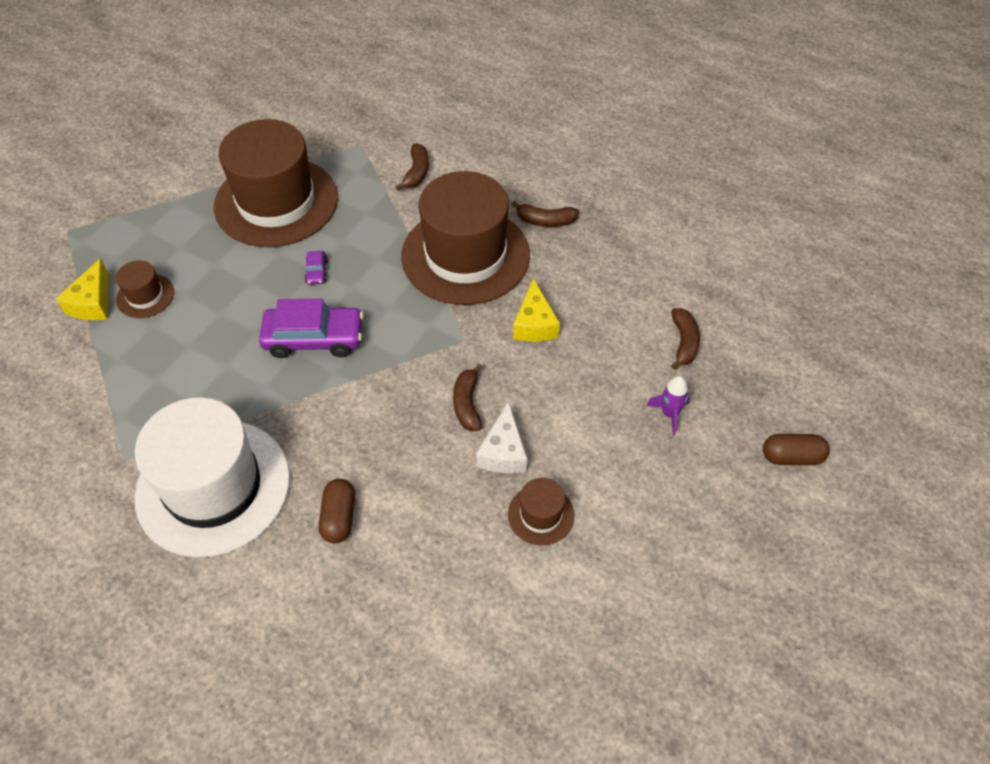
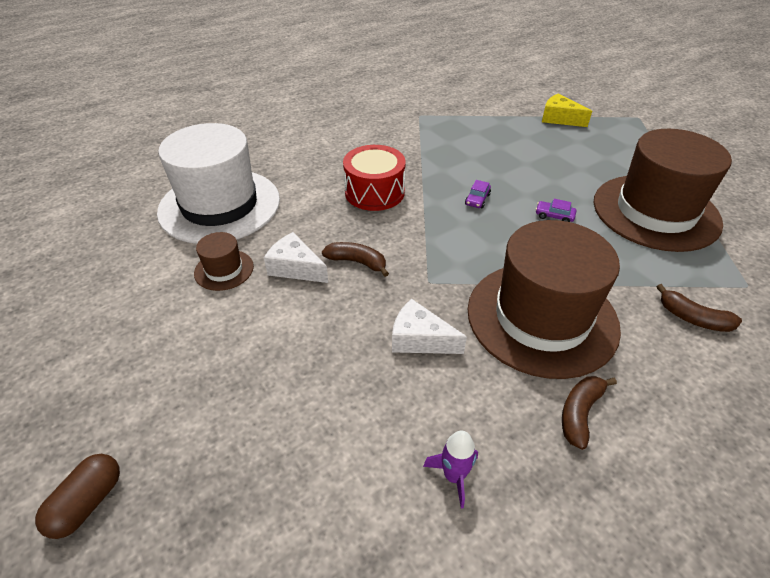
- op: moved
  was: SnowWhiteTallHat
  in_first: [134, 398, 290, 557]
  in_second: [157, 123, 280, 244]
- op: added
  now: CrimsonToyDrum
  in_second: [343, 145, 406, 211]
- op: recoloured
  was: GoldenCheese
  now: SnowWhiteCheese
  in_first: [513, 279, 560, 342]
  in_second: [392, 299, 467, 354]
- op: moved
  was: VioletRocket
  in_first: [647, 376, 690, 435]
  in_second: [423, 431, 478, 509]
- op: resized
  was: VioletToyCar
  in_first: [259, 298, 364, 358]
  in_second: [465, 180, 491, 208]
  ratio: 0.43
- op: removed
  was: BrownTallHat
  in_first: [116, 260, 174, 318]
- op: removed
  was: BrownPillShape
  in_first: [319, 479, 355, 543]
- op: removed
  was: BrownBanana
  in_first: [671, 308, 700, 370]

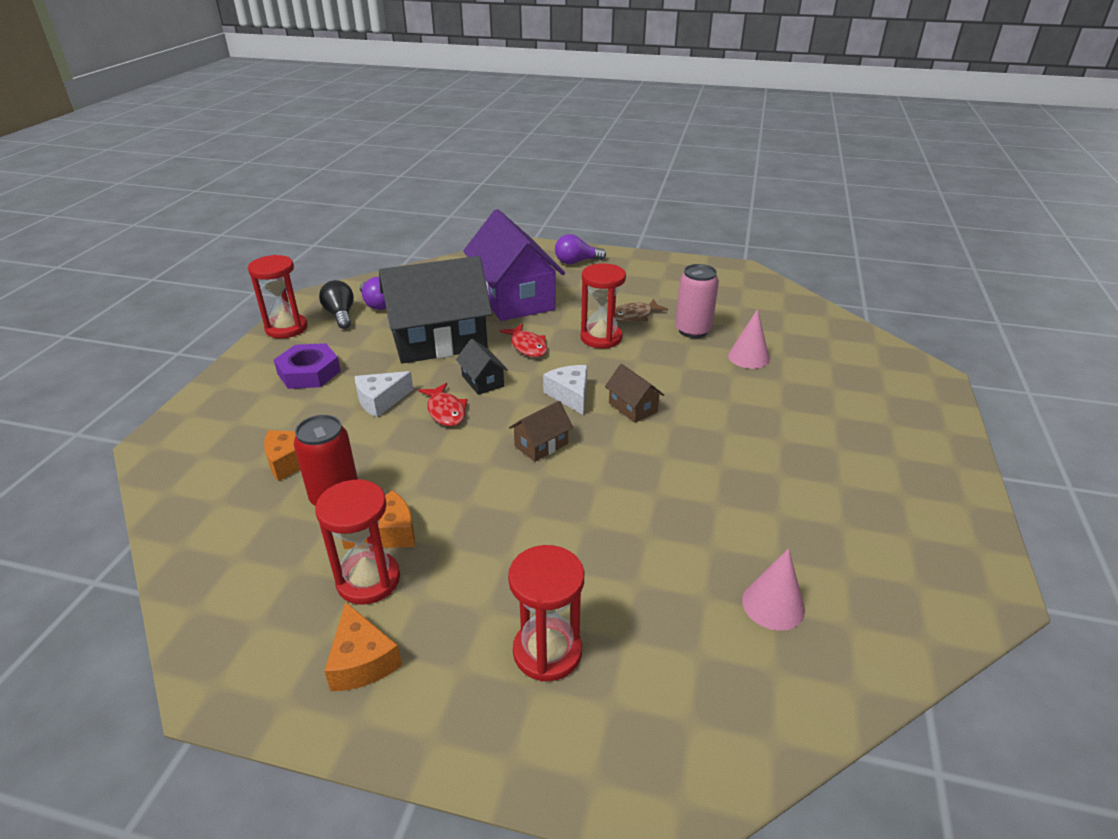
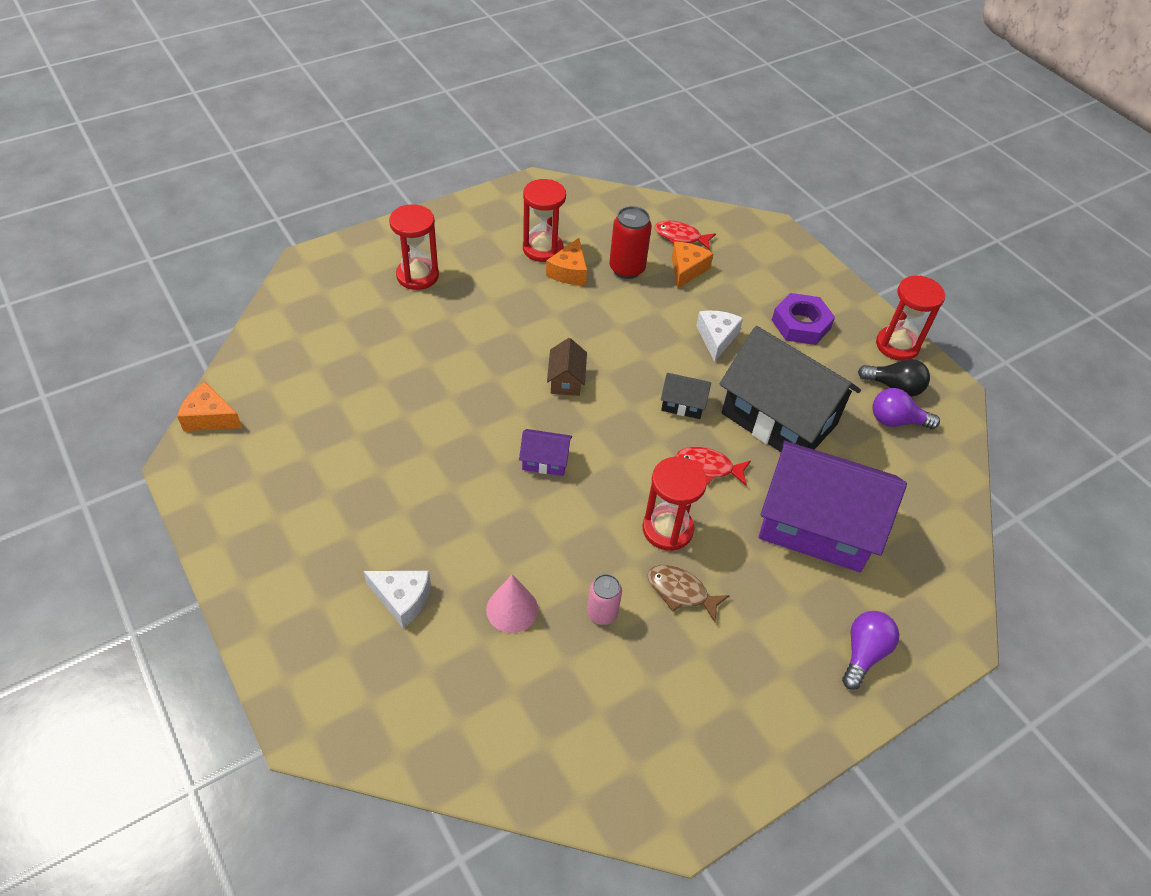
- op: moved
  was: OrangeColouredCheese
  in_first: [324, 602, 402, 691]
  in_second: [177, 382, 242, 431]
- op: moved
  was: SnowWhiteCheese
  in_first: [543, 365, 587, 415]
  in_second: [364, 571, 431, 628]
- op: recoloured
  was: BrownHouse
  now: VioletHouse
  in_first: [605, 364, 664, 423]
  in_second: [519, 429, 572, 476]
- op: resized
  was: PinkSodaCan
  in_first: [675, 264, 719, 338]
  in_second: [587, 574, 622, 625]
  ratio: 0.64
- op: turned
  was: BrownFishFigure
  in_first: [615, 299, 668, 322]
  in_second: [647, 565, 730, 622]
  clockwise: -75
- op: moved
  was: CrimsonFishFigure
  in_first: [419, 383, 468, 427]
  in_second: [655, 220, 716, 250]
- op: turned
  was: EbonyHouse
  in_first: [379, 256, 492, 364]
  in_second: [719, 326, 861, 452]
  clockwise: -75
- op: removed
  was: PinkCone
  in_first: [742, 548, 805, 631]

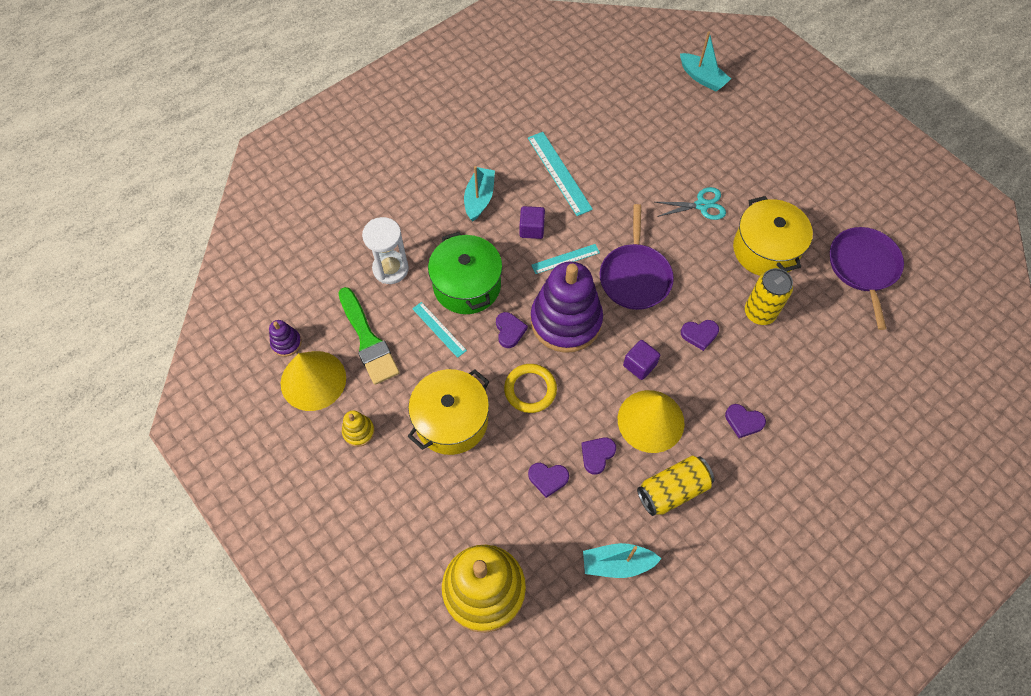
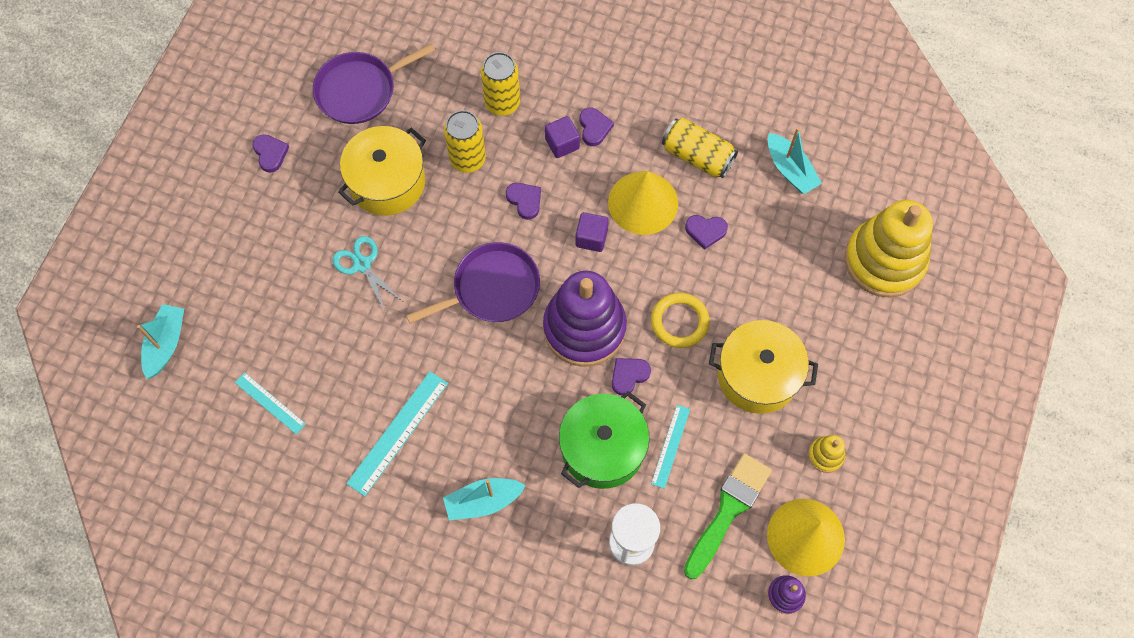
- op: moved
  was: AquaMeasuringStick
  in_first: [531, 244, 600, 274]
  in_second: [235, 372, 306, 434]
- op: moved
  was: VioletHeartShape
  in_first: [528, 463, 569, 498]
  in_second: [252, 134, 289, 173]
- op: added
  now: GoldenSodaCan
  in_second: [481, 52, 520, 116]
- op: moved
  was: VioletBlock
  in_first: [520, 206, 545, 239]
  in_second: [545, 116, 580, 158]

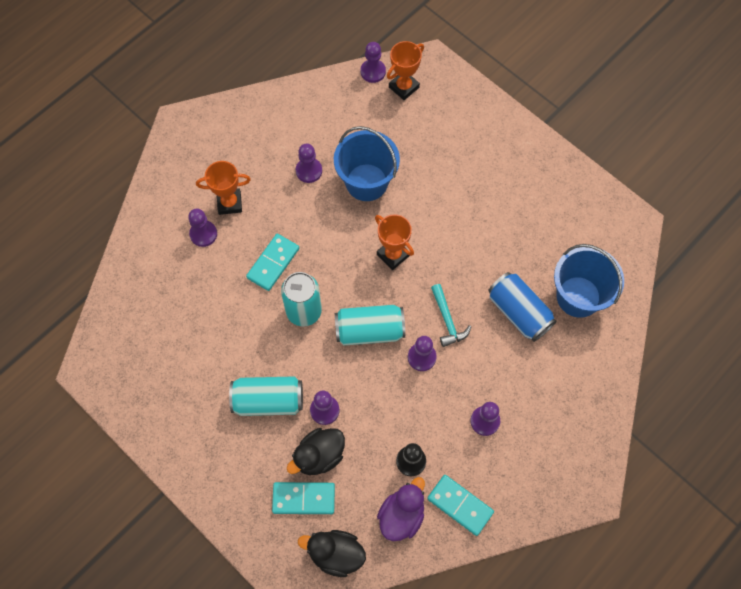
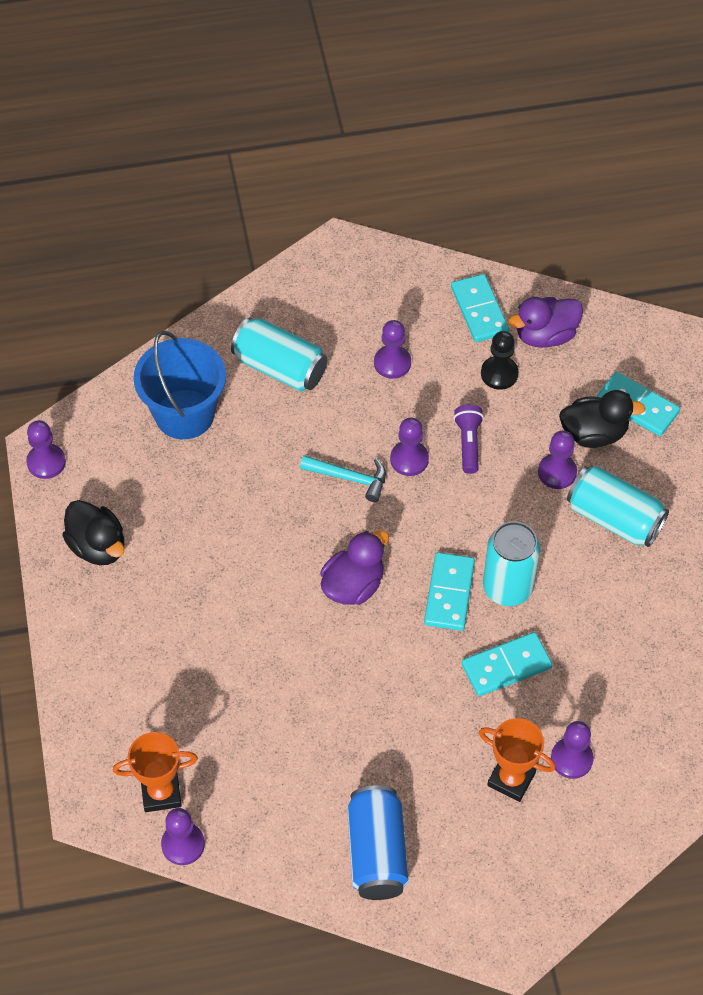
- op: moved
  was: VioletPawn
  in_first: [296, 143, 322, 183]
  in_second: [26, 420, 66, 479]
- op: moved
  was: EbonyToyDuck
  in_first: [298, 530, 366, 577]
  in_second: [62, 500, 124, 565]
- op: moved
  was: AquaSodaCan
  in_first: [335, 305, 405, 346]
  in_second: [231, 317, 327, 391]
- op: turned
  was: AquaClawHammer
  in_first: [431, 284, 471, 347]
  in_second: [300, 455, 386, 502]
  clockwise: 90
- op: replaced
  was: OrangeColouredTrophy
  now: VioletToyDuck
  in_first: [375, 214, 414, 270]
  in_second: [320, 530, 389, 605]
- op: moved
  was: BlueSodaCan
  in_first: [488, 272, 557, 342]
  in_second: [347, 785, 409, 900]
- op: added
  now: AquaDominoPiece
  in_second: [424, 552, 475, 631]
- op: added
  now: VioletPocketTorch
  in_second: [454, 405, 484, 474]
- op: removed
  was: BlueBucket
  in_first: [334, 126, 400, 201]

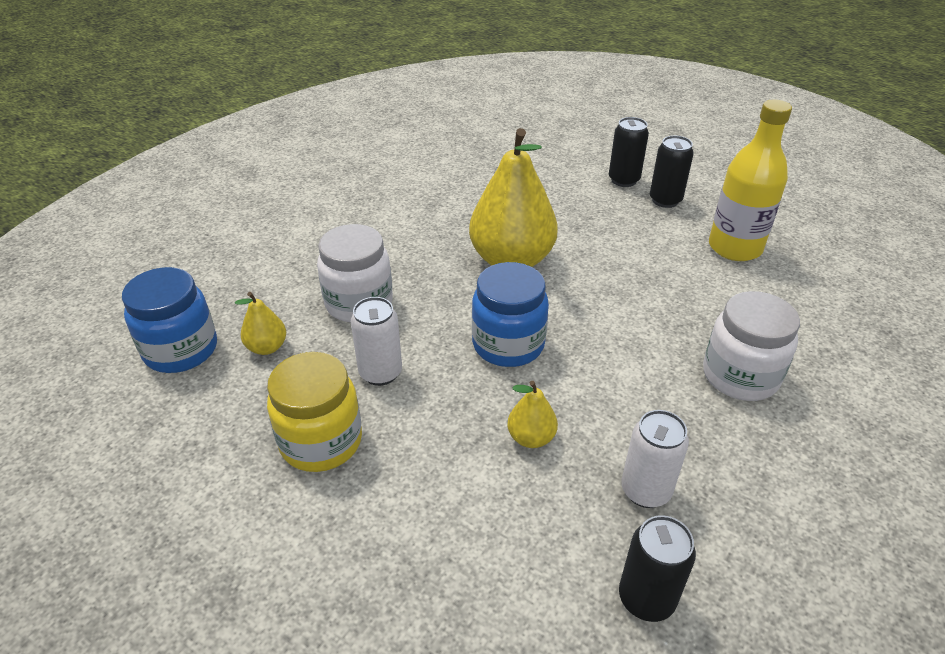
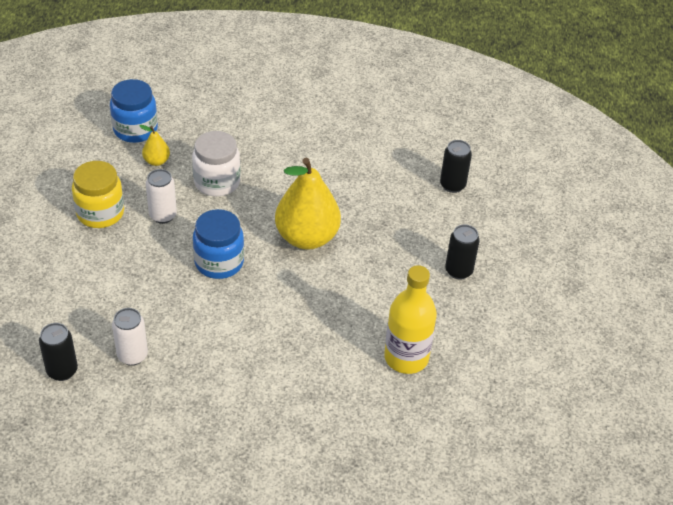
- op: moved
  was: EbonySodaCan
  in_first: [650, 136, 694, 208]
  in_second: [440, 140, 472, 193]
- op: removed
  was: GoldenToyPear
  in_first: [507, 381, 558, 448]
- op: removed
  was: SnowWhiteJar
  in_first: [703, 291, 800, 401]

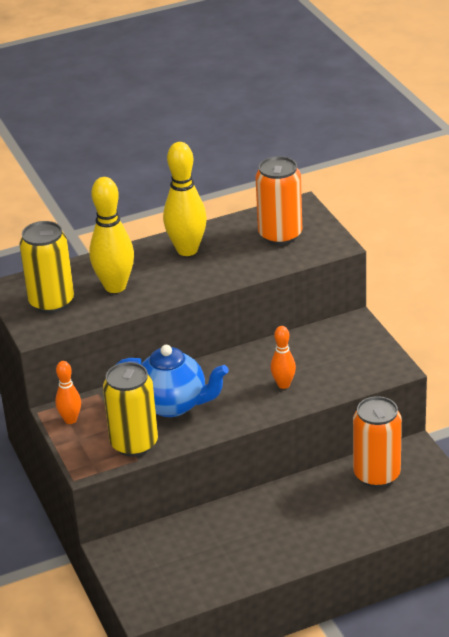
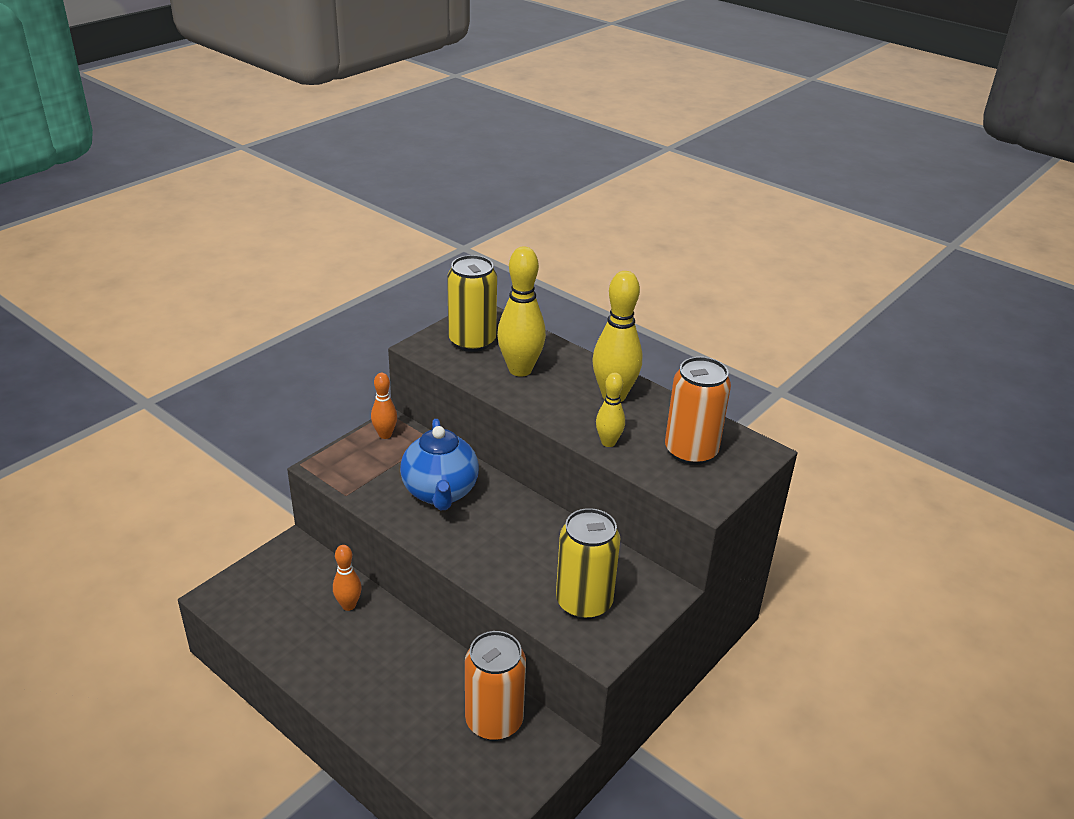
- op: moved
  was: OrangeColouredBowlingPin
  in_first: [271, 326, 296, 389]
  in_second: [333, 545, 361, 611]
- op: moved
  was: GoldenSodaCan
  in_first: [103, 362, 158, 457]
  in_second: [556, 508, 621, 620]
- op: added
  now: GoldenBowlingPin
  in_second: [596, 372, 625, 447]

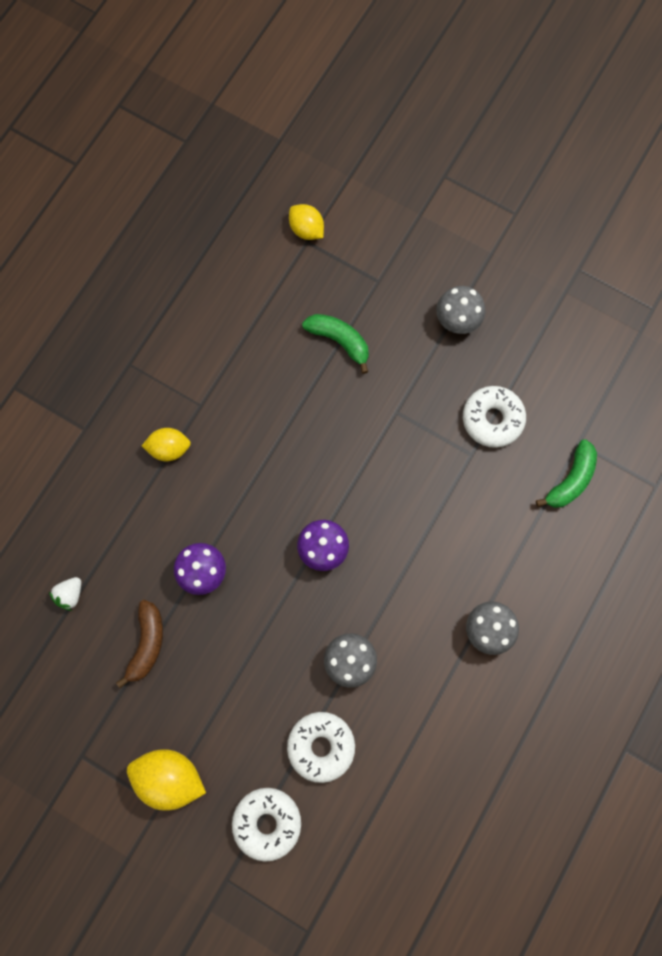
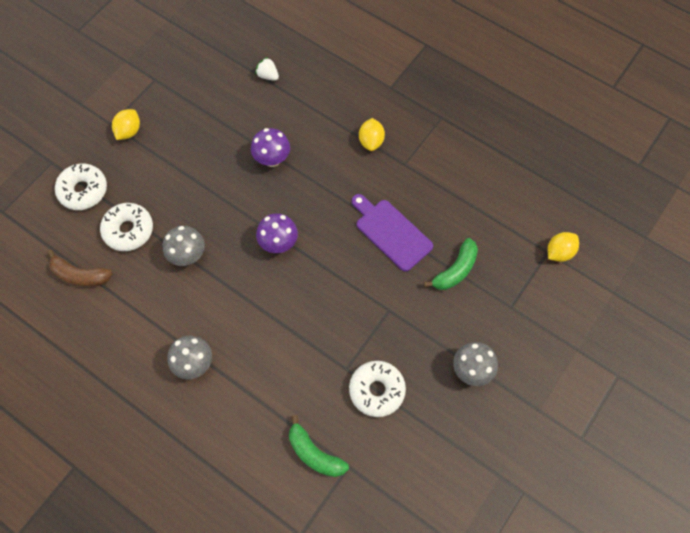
- op: moved
  was: BrownBanana
  in_first: [116, 600, 163, 688]
  in_second: [47, 250, 113, 287]
- op: resized
  was: GoldenToyLemon
  in_first: [127, 749, 206, 811]
  in_second: [112, 109, 140, 140]
  ratio: 0.64
- op: added
  now: VioletBreadBoard
  in_second: [352, 194, 433, 272]

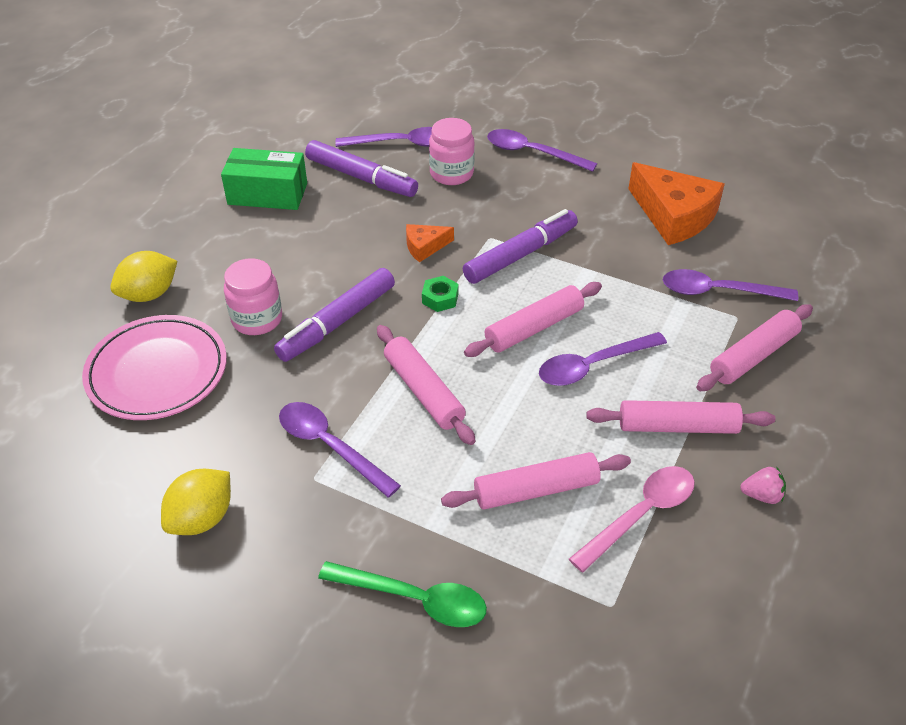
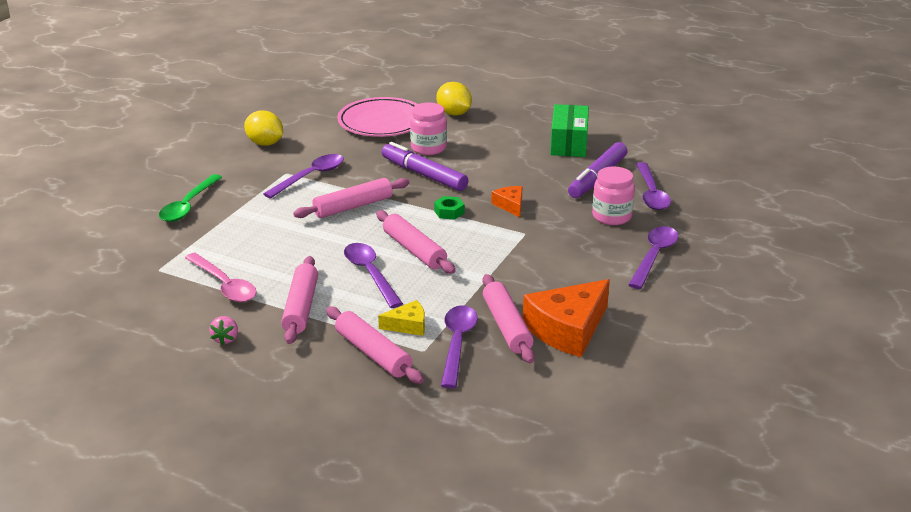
- op: added
  now: GoldenCheese
  in_second: [378, 300, 425, 336]
- op: moved
  was: PinkRollingPin
  in_first: [441, 452, 631, 510]
  in_second: [483, 274, 535, 363]
- op: removed
  was: VioletFeltPen
  in_first: [463, 209, 578, 284]

